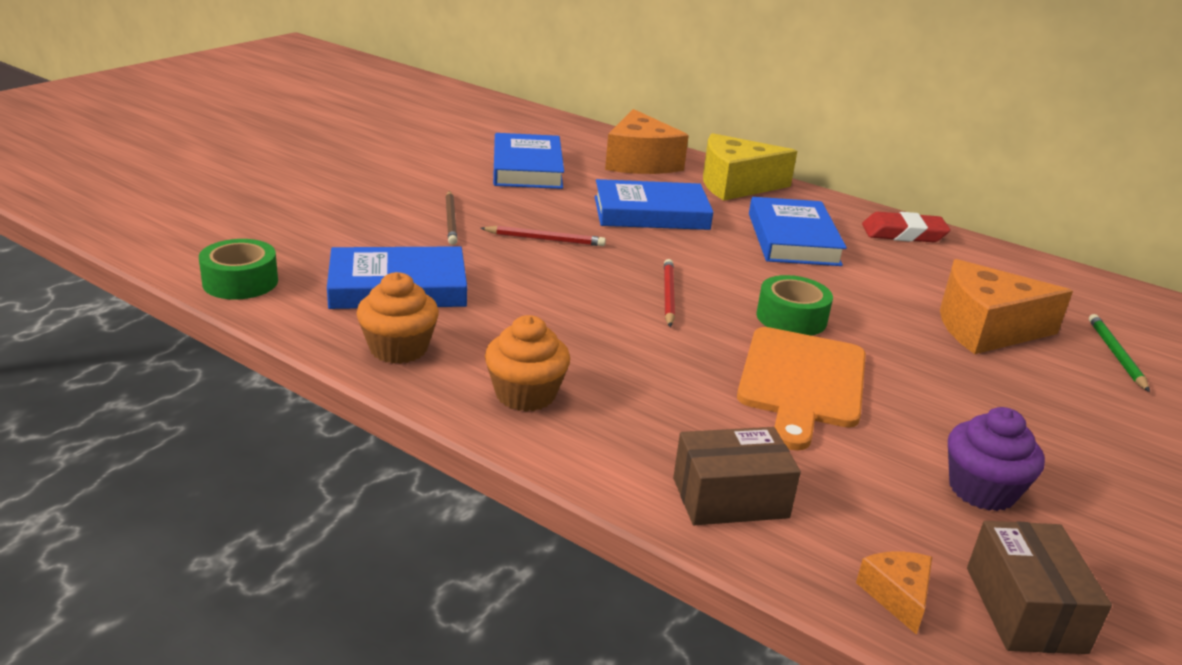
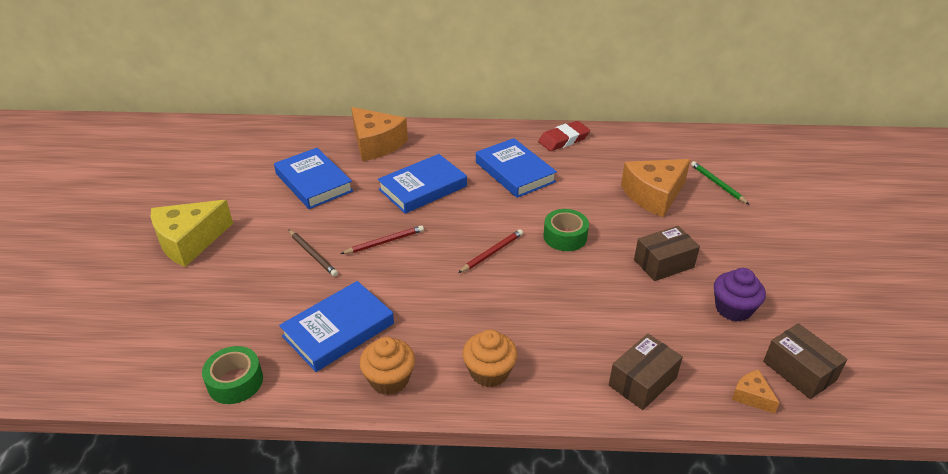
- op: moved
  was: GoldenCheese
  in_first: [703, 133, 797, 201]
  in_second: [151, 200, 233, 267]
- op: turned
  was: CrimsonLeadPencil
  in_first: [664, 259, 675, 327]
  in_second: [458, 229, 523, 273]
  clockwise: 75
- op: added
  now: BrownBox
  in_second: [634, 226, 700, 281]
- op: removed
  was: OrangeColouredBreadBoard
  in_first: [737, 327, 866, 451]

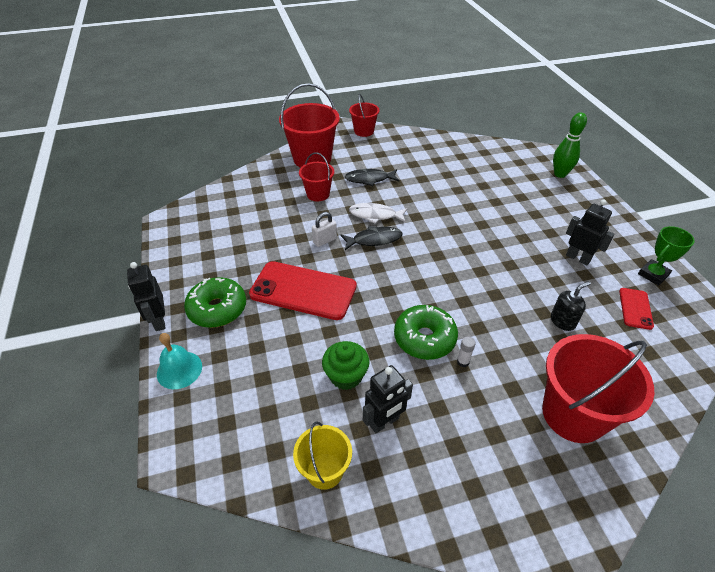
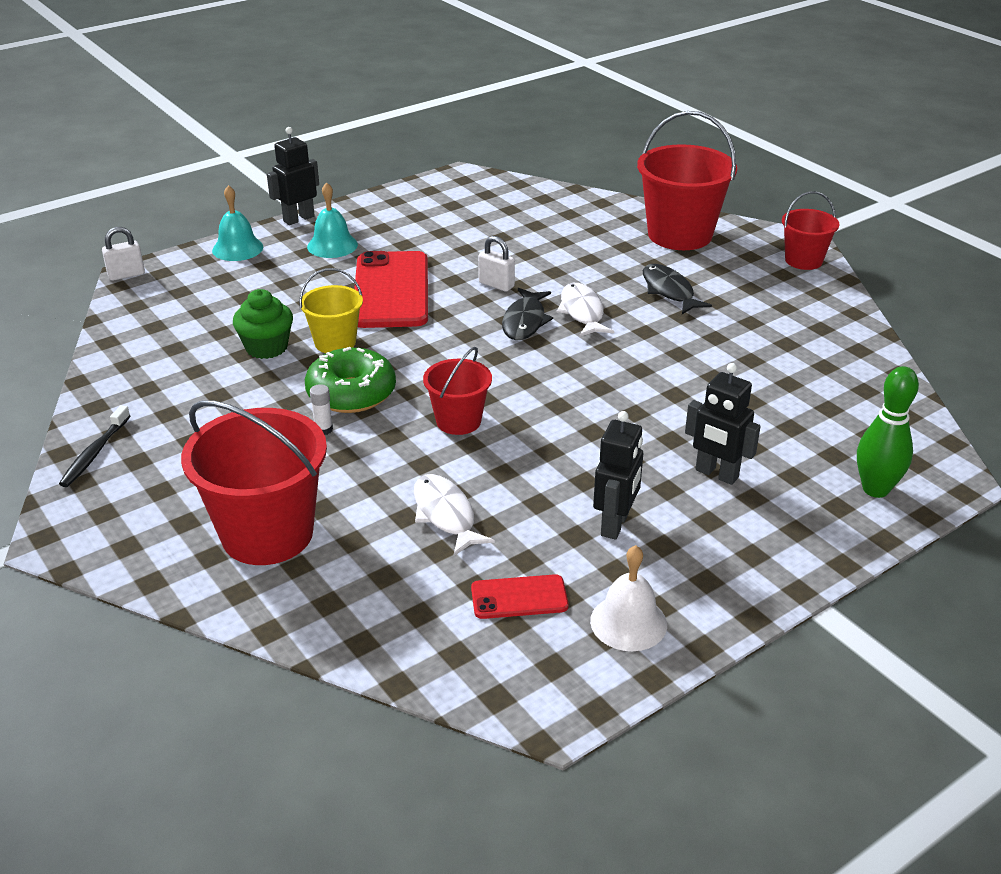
- op: added
  now: EbonyToothbrush
  in_second: [59, 405, 130, 487]
- op: added
  now: SnowWhitePadlock
  in_second: [102, 227, 145, 281]
- op: moved
  was: GoldenBucket
  in_first: [293, 422, 352, 490]
  in_second: [299, 268, 363, 353]
- op: replaced
  was: LeafGreenDonut
  now: AquaHandBell
  in_first: [184, 277, 246, 328]
  in_second: [307, 182, 358, 258]
- op: replaced
  was: EbonySoapPump
  now: SnowWhiteFishFigure
  in_first: [551, 281, 591, 331]
  in_second: [414, 474, 495, 556]
- op: moved
  was: CrimsonBucket
  in_first: [299, 152, 334, 201]
  in_second: [423, 347, 492, 435]
- op: turned
  was: EbonyFishFigure
  in_first: [340, 226, 402, 250]
  in_second: [502, 288, 553, 340]
  clockwise: 45
- op: replaced
  was: LeafGreenTrophy
  now: SnowWhiteHandBell
  in_first: [638, 226, 695, 286]
  in_second: [590, 545, 667, 651]
- op: moved
  was: EbonyRobotFigure
  in_first: [363, 365, 413, 433]
  in_second: [685, 363, 761, 485]

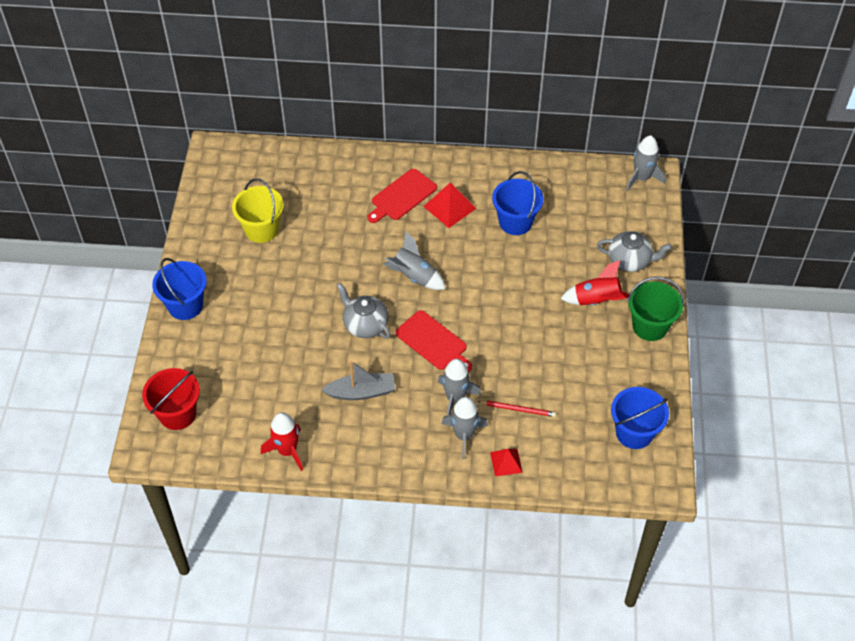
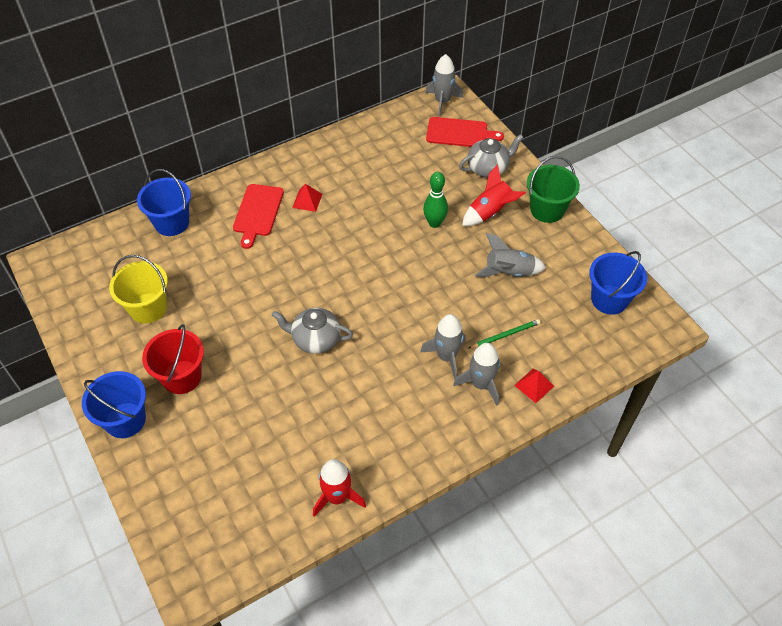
- op: moved
  was: BlueBucket
  in_first: [492, 171, 544, 235]
  in_second: [137, 169, 191, 236]
- op: moved
  was: CrimsonBucket
  in_first: [142, 368, 200, 430]
  in_second: [142, 324, 204, 394]
- op: resized
  was: CrimsonPyramid
  in_first: [423, 182, 477, 228]
  in_second: [292, 184, 322, 212]
  ratio: 0.64
- op: added
  now: LeafGreenBowlingPin
  in_second: [423, 172, 448, 228]
- op: moved
  was: CrimsonBreadBoard
  in_first: [395, 310, 472, 372]
  in_second: [426, 117, 504, 147]
- op: recoloured
  was: CrimsonLeadPencil
  now: LeafGreenLeadPencil
  in_first: [477, 400, 556, 417]
  in_second: [469, 319, 540, 348]
- op: moved
  was: AshGreyRocket
  in_first: [383, 231, 446, 290]
  in_second: [475, 233, 546, 277]
- op: removed
  was: AshGreyBoat
  in_first: [321, 361, 395, 400]

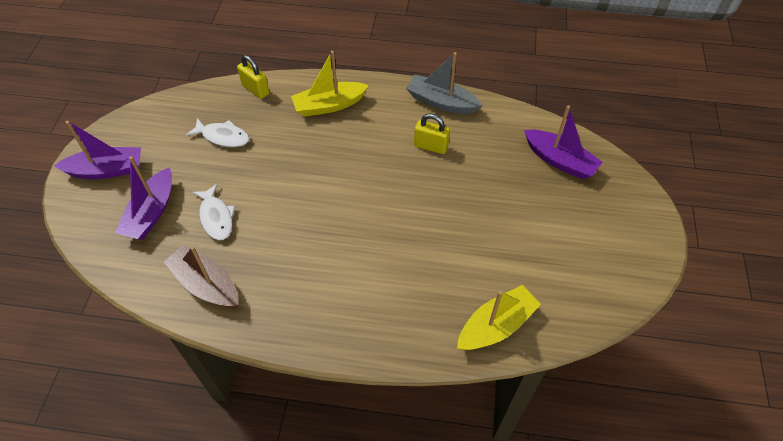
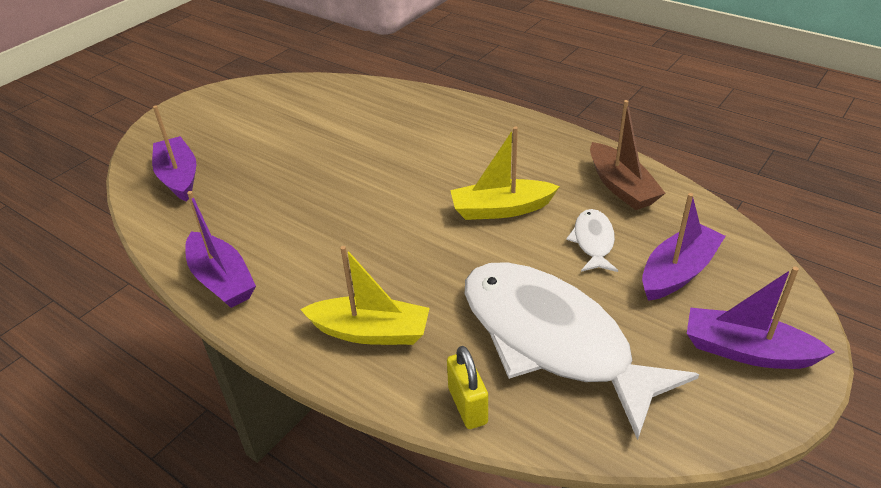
- op: recoloured
  was: AshGreyBoat
  now: VioletBoat
  in_first: [406, 52, 482, 114]
  in_second: [185, 191, 256, 308]
- op: moved
  was: GoldenBoat
  in_first: [457, 285, 541, 350]
  in_second: [450, 126, 560, 220]
- op: resized
  was: SnowWhiteFishFigure
  in_first: [186, 118, 249, 147]
  in_second: [465, 262, 699, 440]
  ratio: 2.36
- op: removed
  was: GoldenPadlock
  in_first: [414, 114, 450, 154]

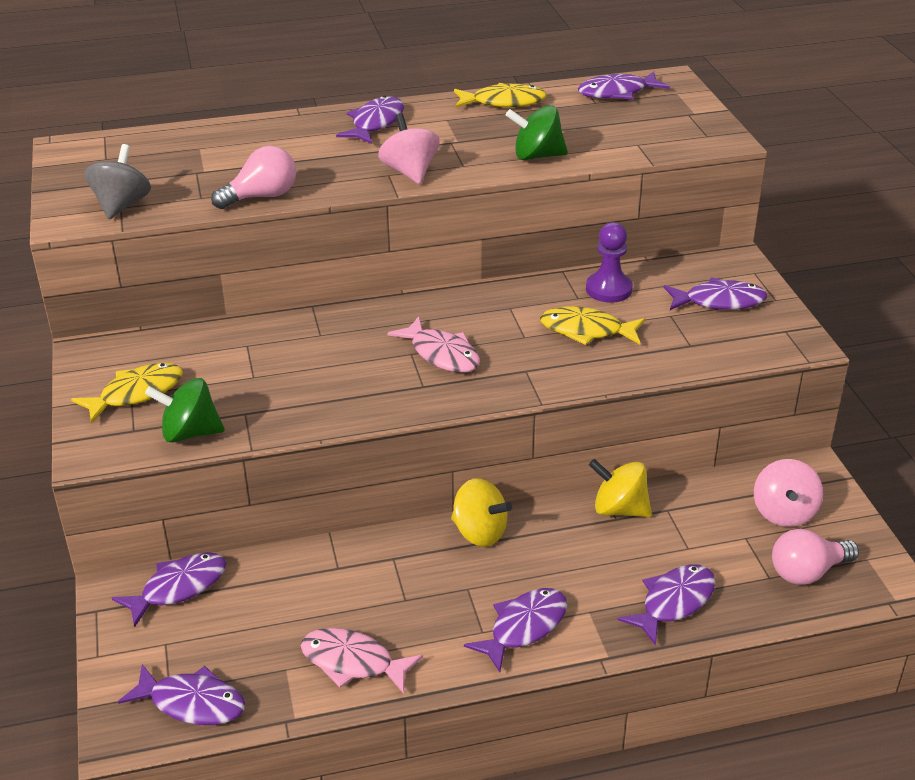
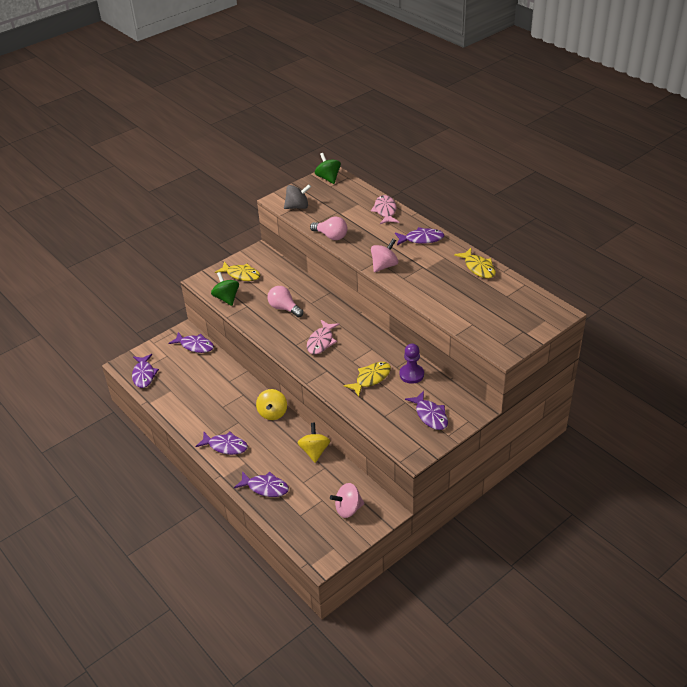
- op: moved
  was: PinkBulb
  in_first: [772, 529, 859, 585]
  in_second: [268, 286, 303, 317]
- op: moved
  was: LeafGreenSpinningTop
  in_first: [506, 105, 568, 160]
  in_second: [315, 153, 341, 184]
- op: turned
  was: GoldenFishFigure
  in_first: [540, 306, 645, 345]
  in_second: [344, 362, 391, 397]
  clockwise: 60
- op: moved
  was: PinkFishFigure
  in_first: [301, 628, 423, 694]
  in_second: [371, 195, 399, 224]
- op: removed
  was: VioletFishFigure
  in_first: [578, 72, 670, 99]

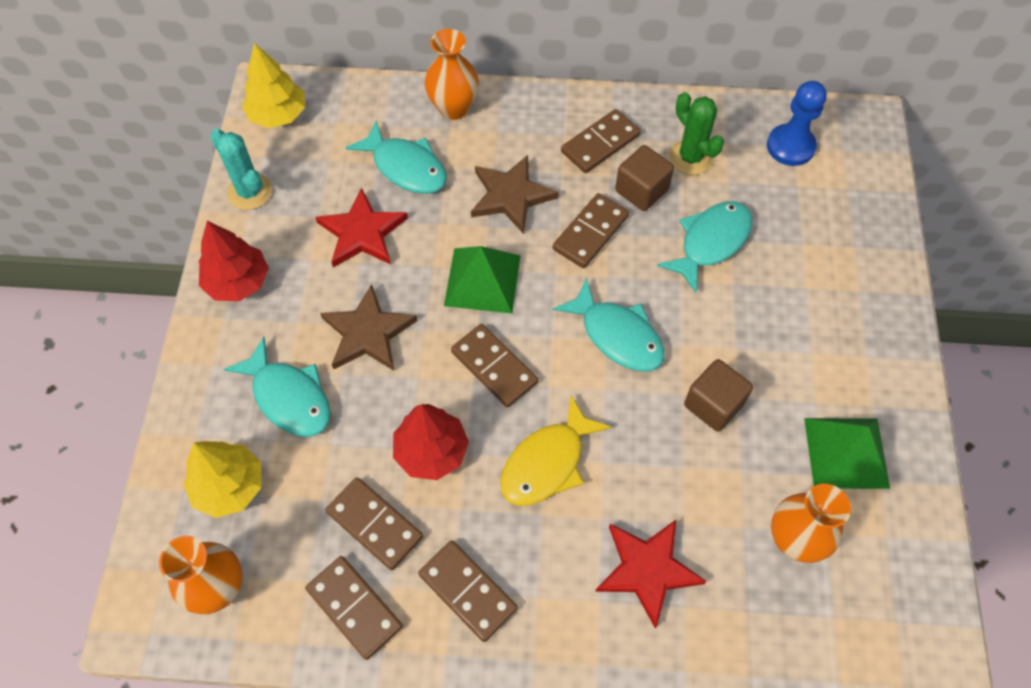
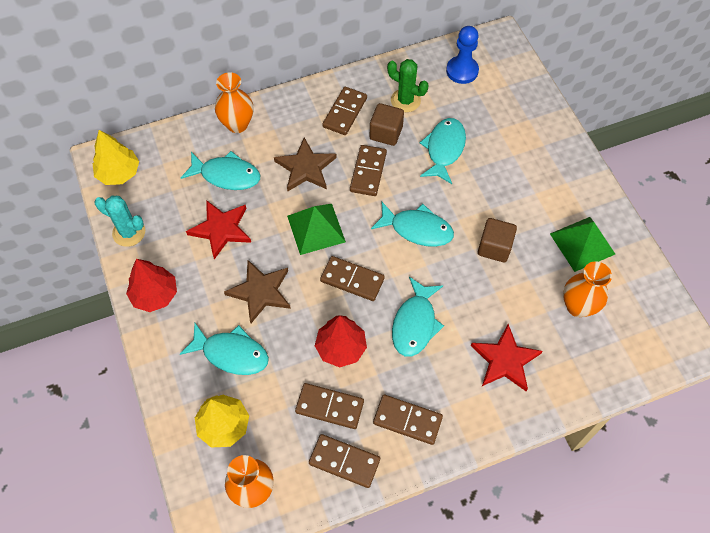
- op: recoloured
  was: GoldenFishFigure
  now: AquaFishFigure
  in_first: [500, 396, 611, 506]
  in_second: [392, 277, 444, 357]

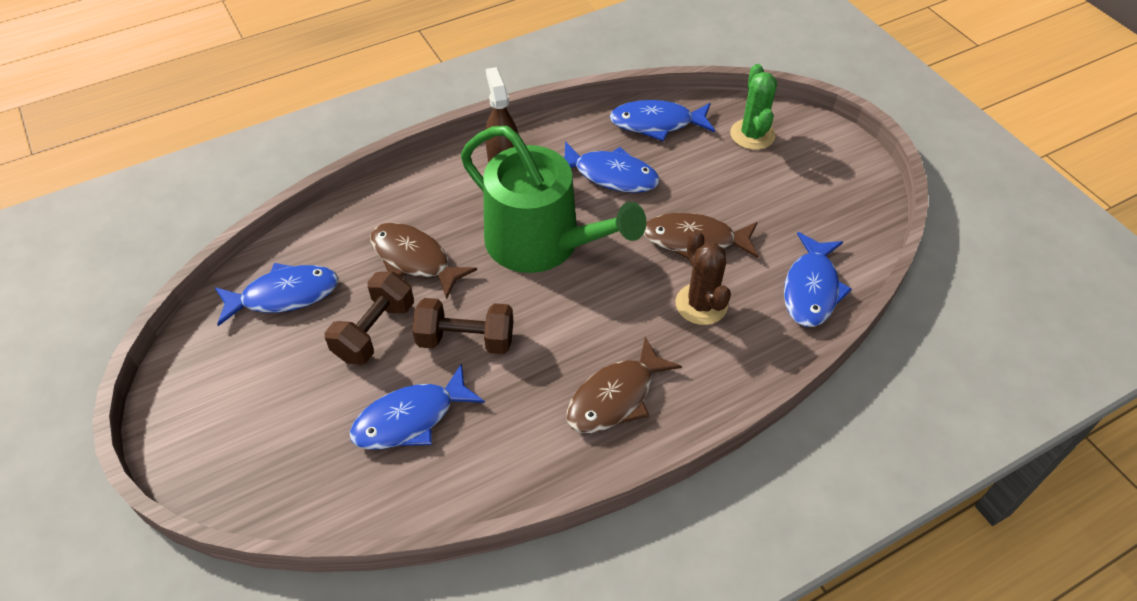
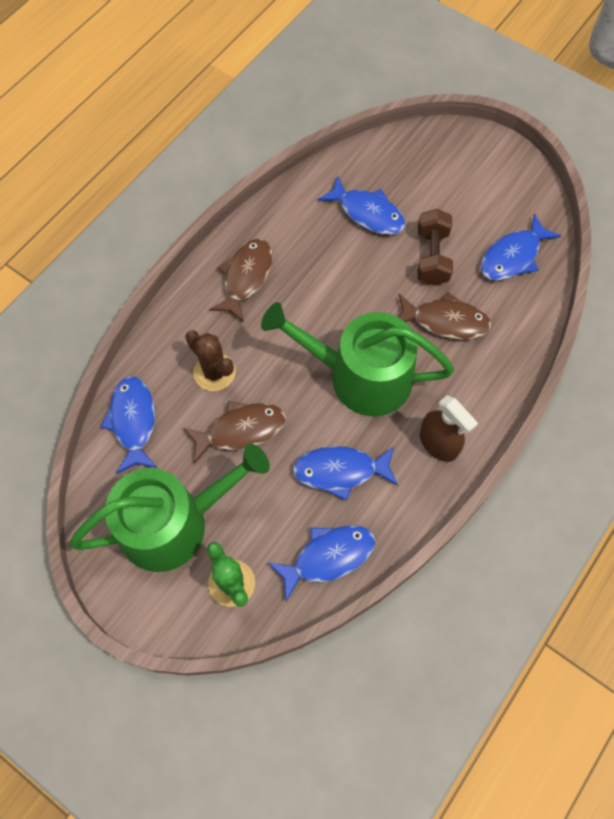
- op: added
  now: LeafGreenWateringPot
  in_second: [69, 444, 270, 572]
- op: turned
  was: BlueFishFigure
  in_first: [350, 363, 485, 449]
  in_second: [318, 175, 406, 235]
  clockwise: 90
- op: removed
  was: BrownHandWeight
  in_first: [412, 298, 513, 354]

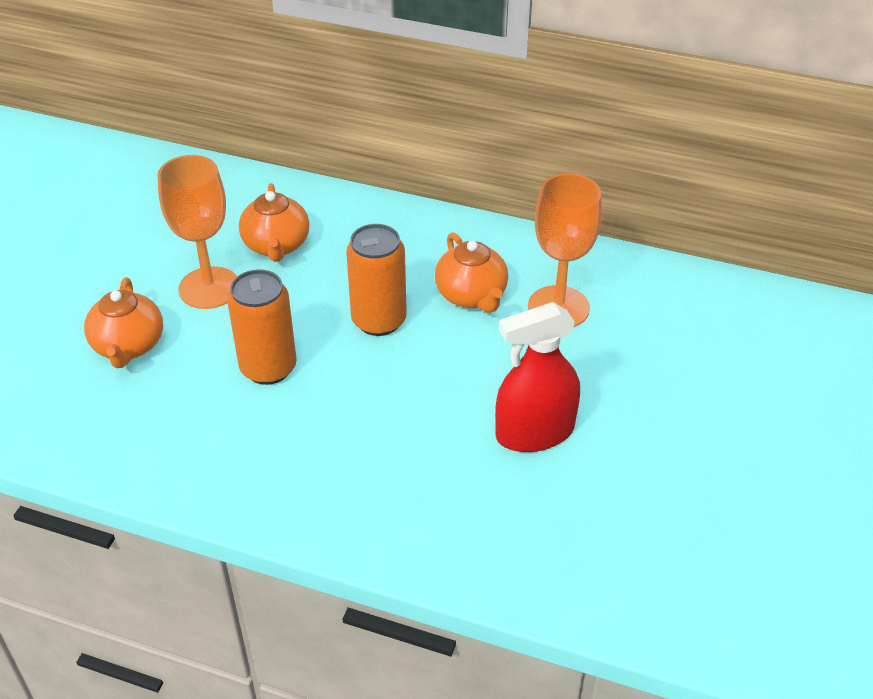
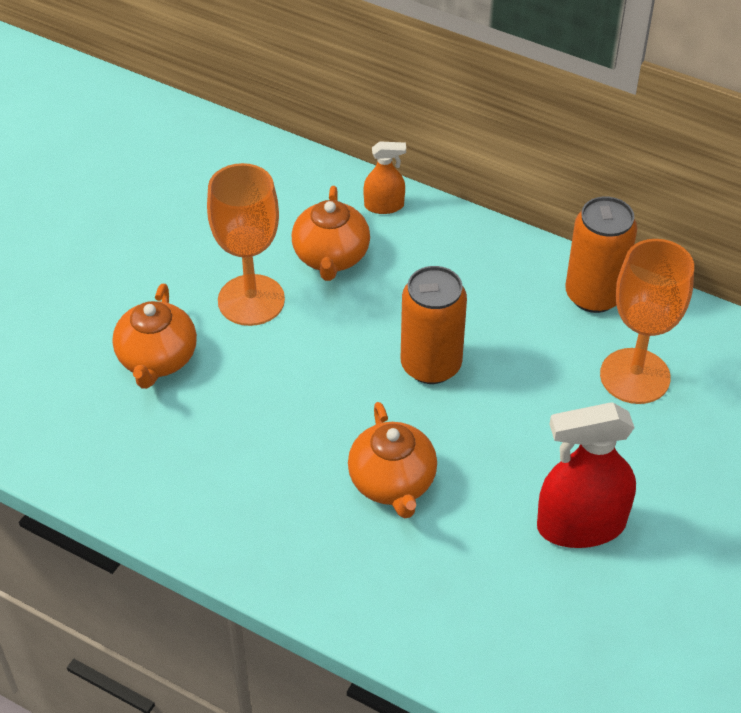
- op: moved
  was: OrangeColouredChinaTeapot
  in_first: [435, 232, 508, 313]
  in_second: [348, 402, 437, 518]
- op: added
  now: OrangeColouredSprayCleaner
  in_second: [363, 141, 406, 214]
- op: moved
  was: OrangeColouredSodaCan
  in_first: [227, 269, 297, 385]
  in_second: [565, 196, 637, 313]

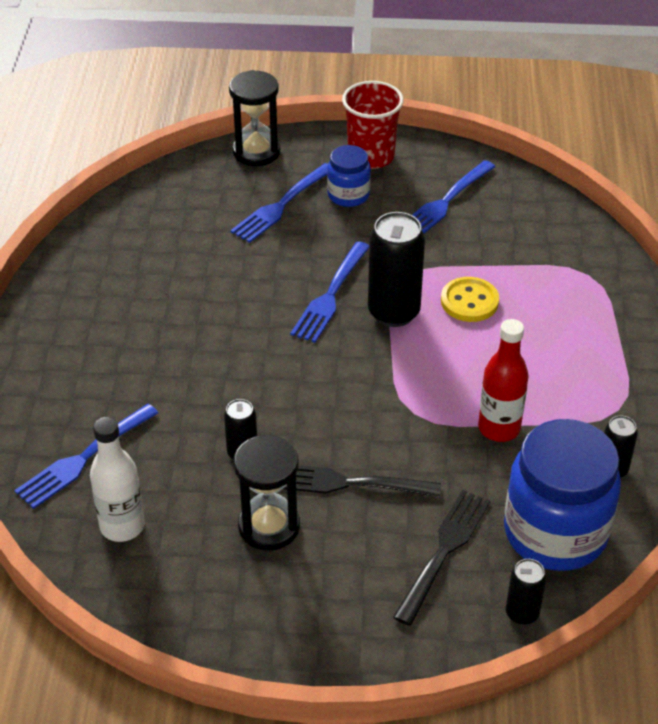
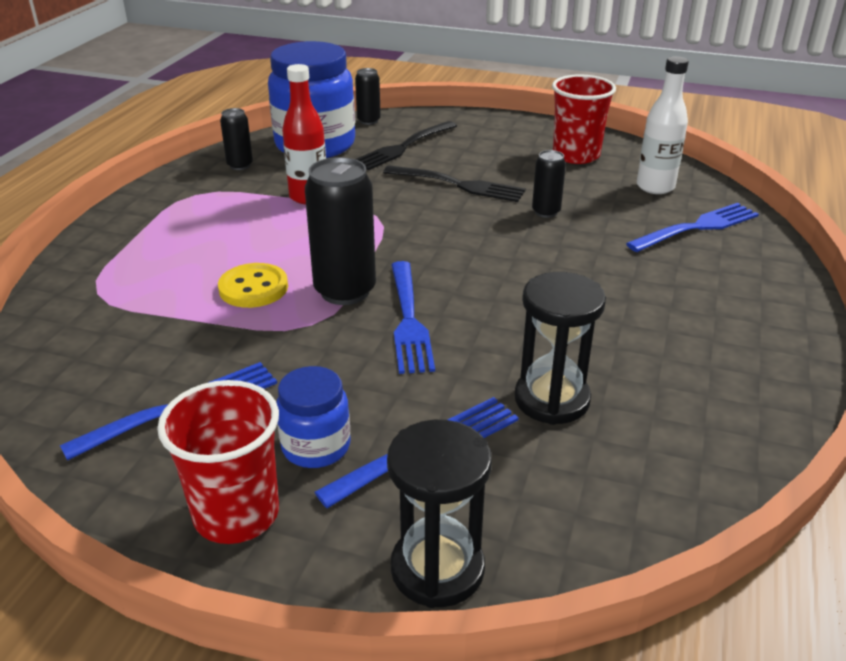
- op: turned
  was: BlueDinnerFork
  in_first: [290, 241, 369, 343]
  in_second: [391, 261, 435, 374]
  clockwise: 135
- op: moved
  was: EbonyHourglass
  in_first: [234, 434, 300, 551]
  in_second: [514, 272, 606, 425]
- op: added
  now: CrimsonBeaker
  in_second: [552, 74, 616, 164]

